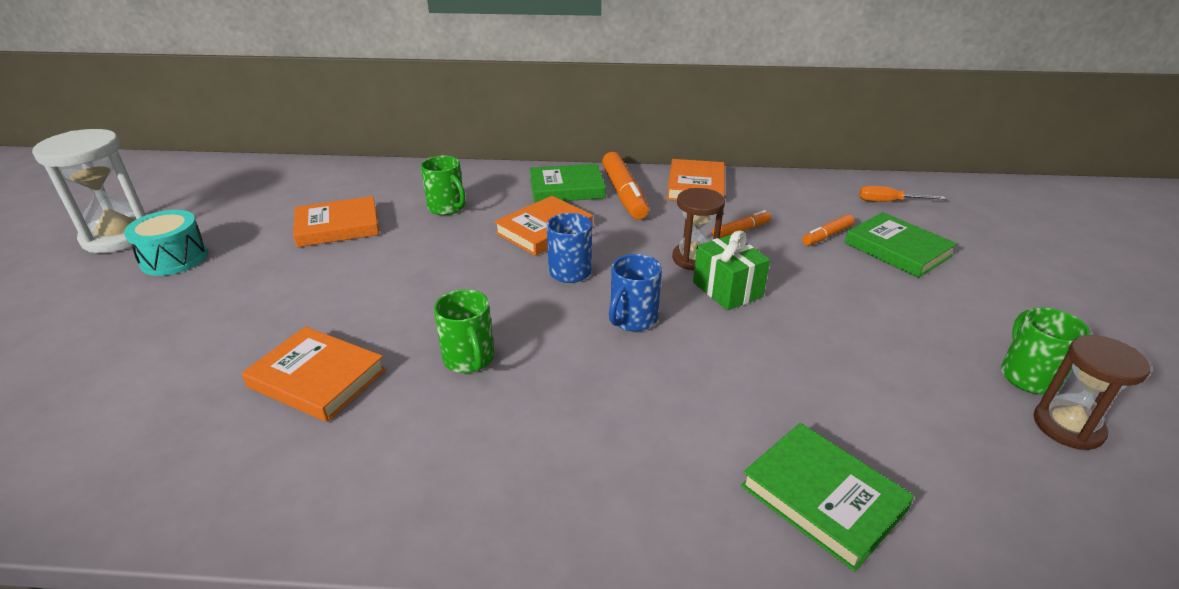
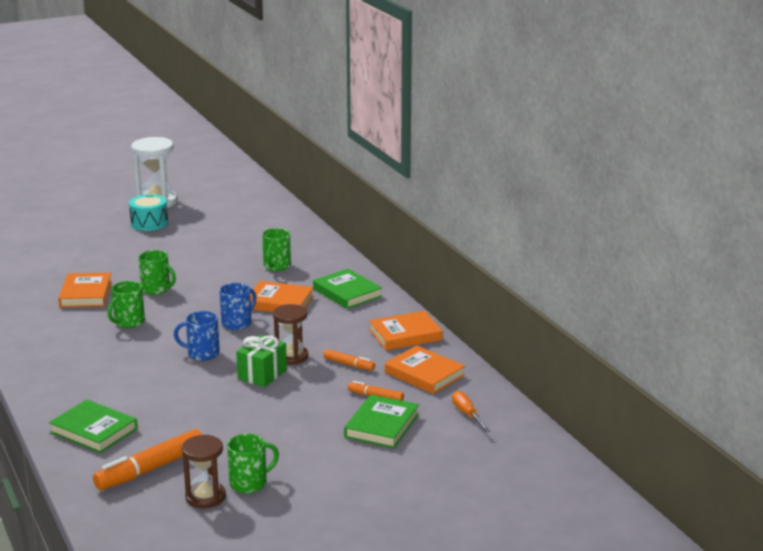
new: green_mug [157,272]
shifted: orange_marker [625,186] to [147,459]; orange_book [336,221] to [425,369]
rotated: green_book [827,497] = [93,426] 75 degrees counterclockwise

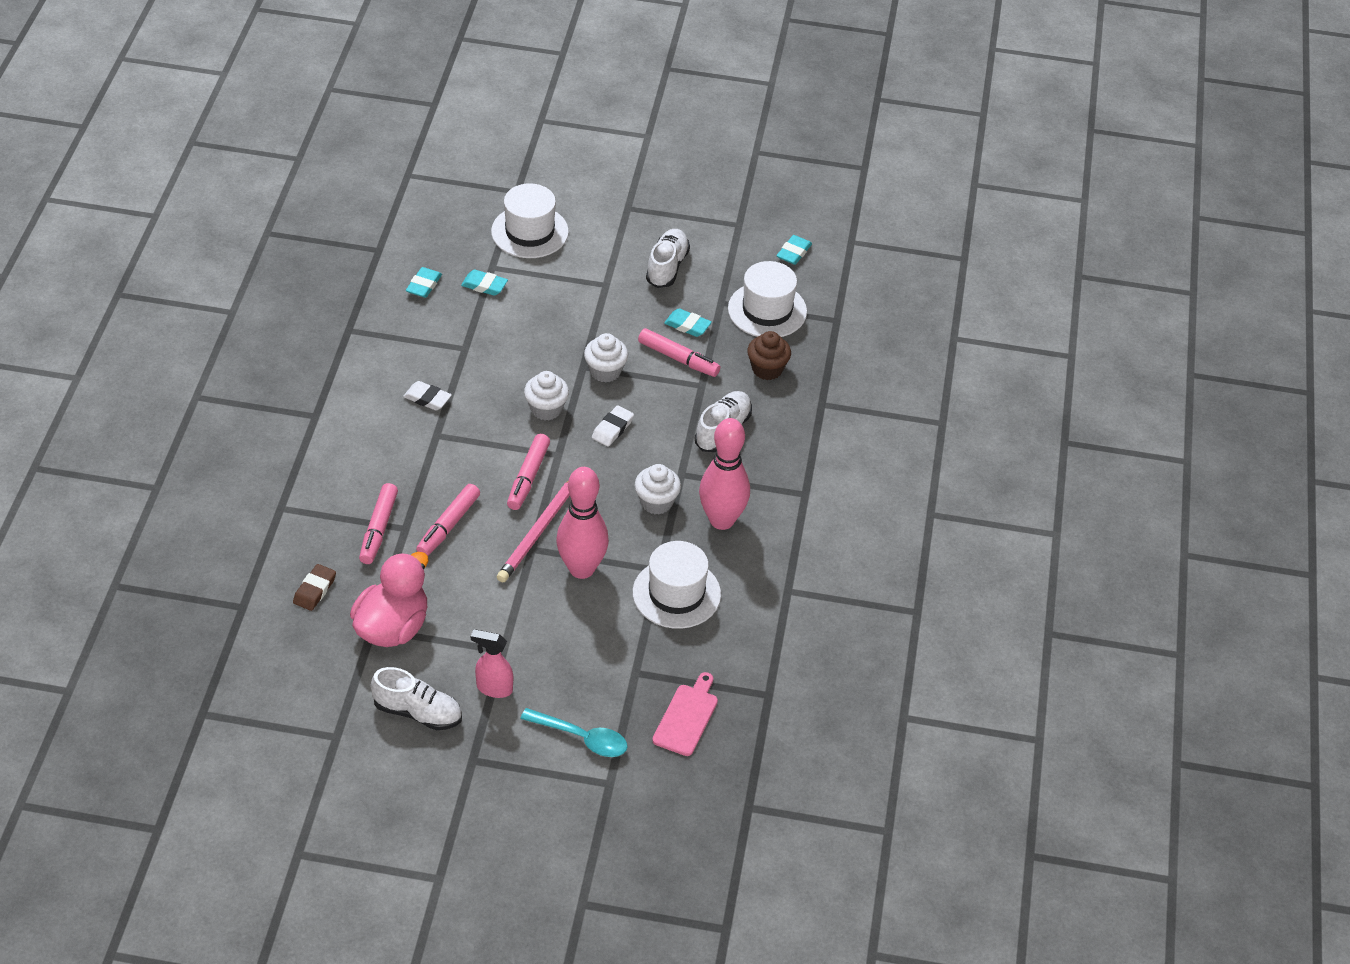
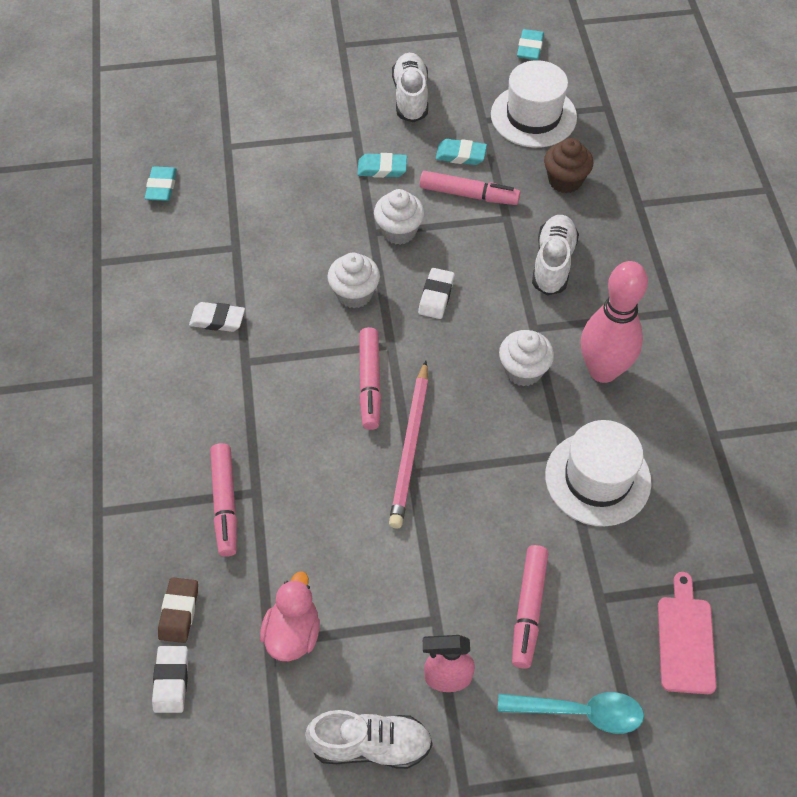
gone: white_hat [530,220]; pink_bowling_pin [582,523]
new: white_eraser [170,679]
shifted: turquoise_eraser [484,283] to [382,165]; pink_marker [448,520] to [530,607]
scaled: pink_duck [389,599] = [290,616] x0.65

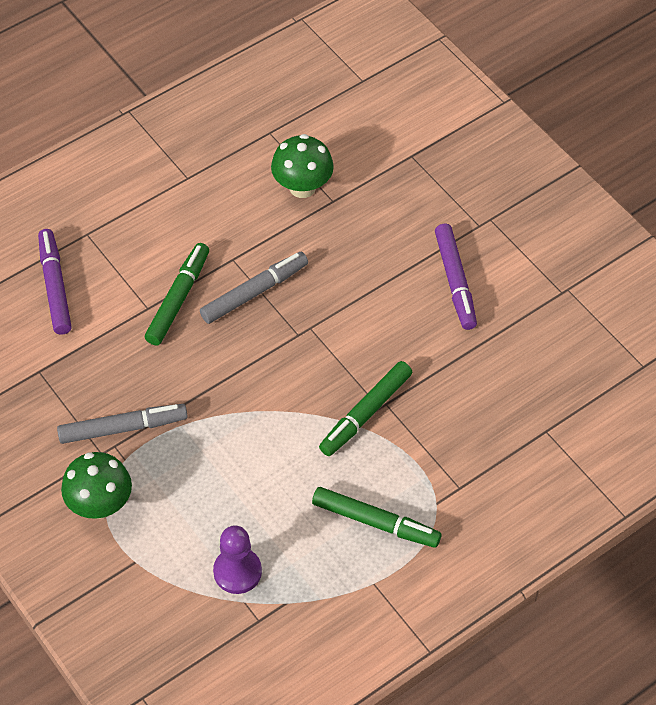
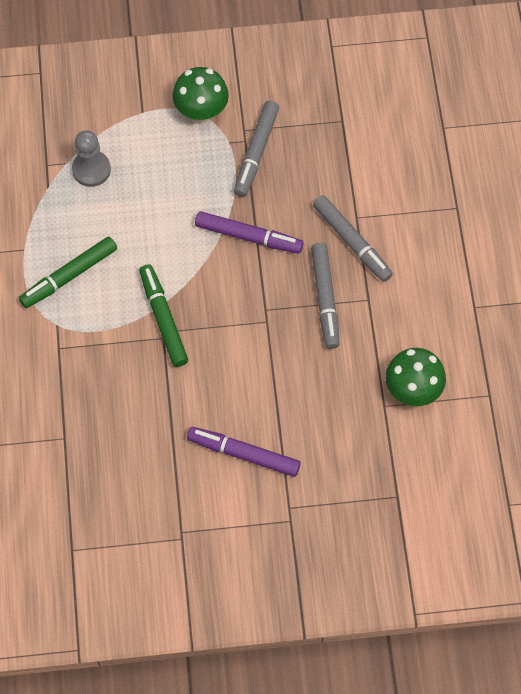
shifted: purple_marker [55,282] to [249,232]
repainted: green_marker [177,294] to grey_marker [353,238]; purple_pawn [237,560] to grey_pawn [91,158]

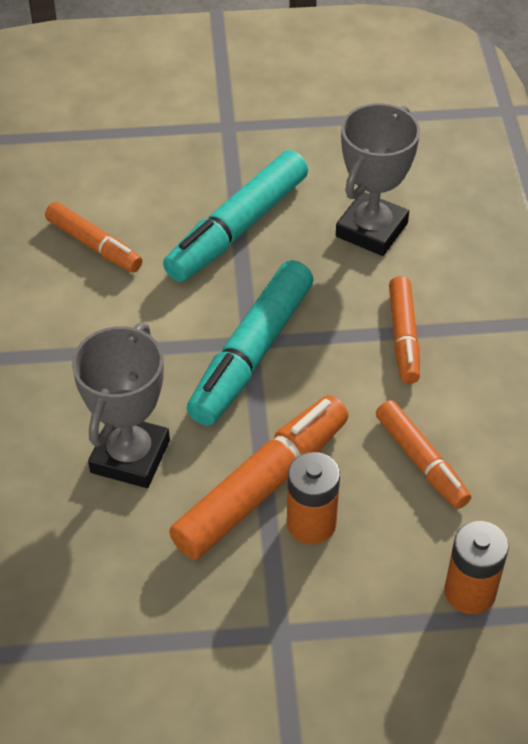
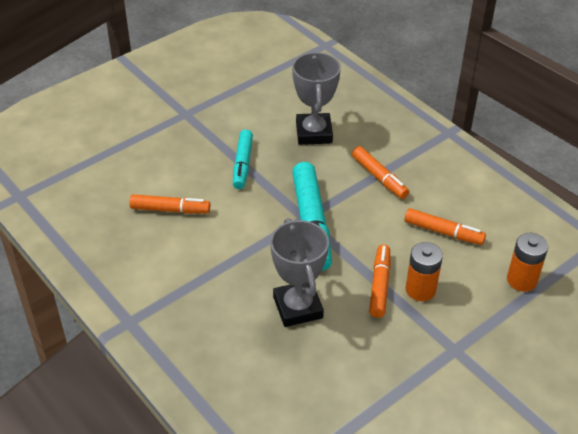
scaled: turquoise_marker [235,216] = [243,159] x0.61; orange_marker [259,477] = [380,281] x0.61

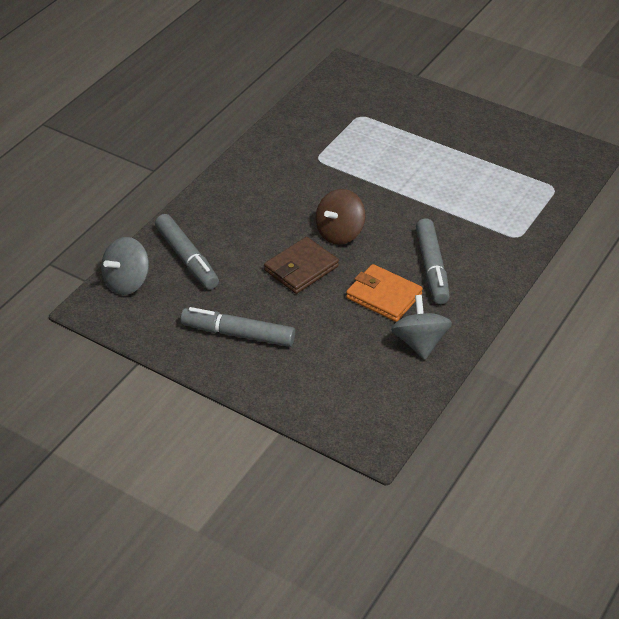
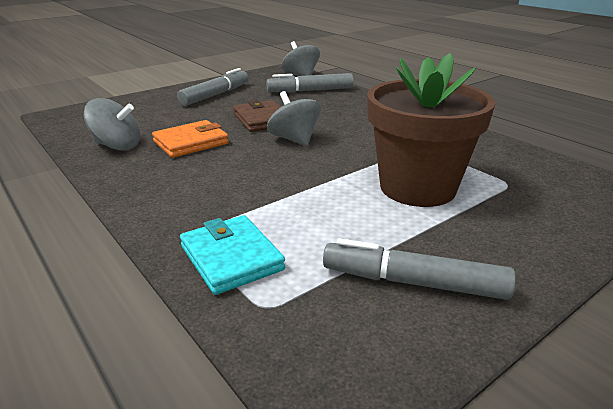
new: brown_flower_pot [431,130]; turquoise_wallet [232,255]
shifted: grey_marker [433,261] to [419,269]
repainted: brown_spinning_top [340,217] to grey_spinning_top [294,118]

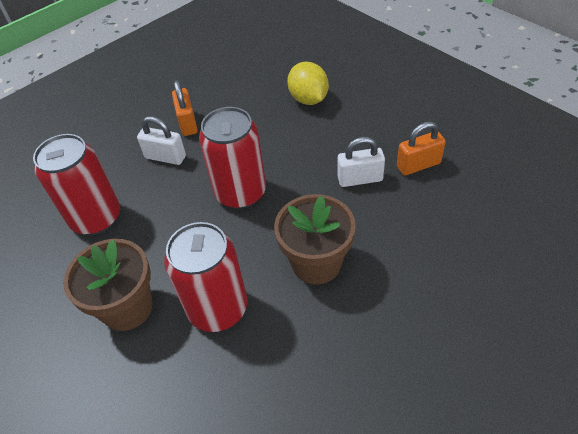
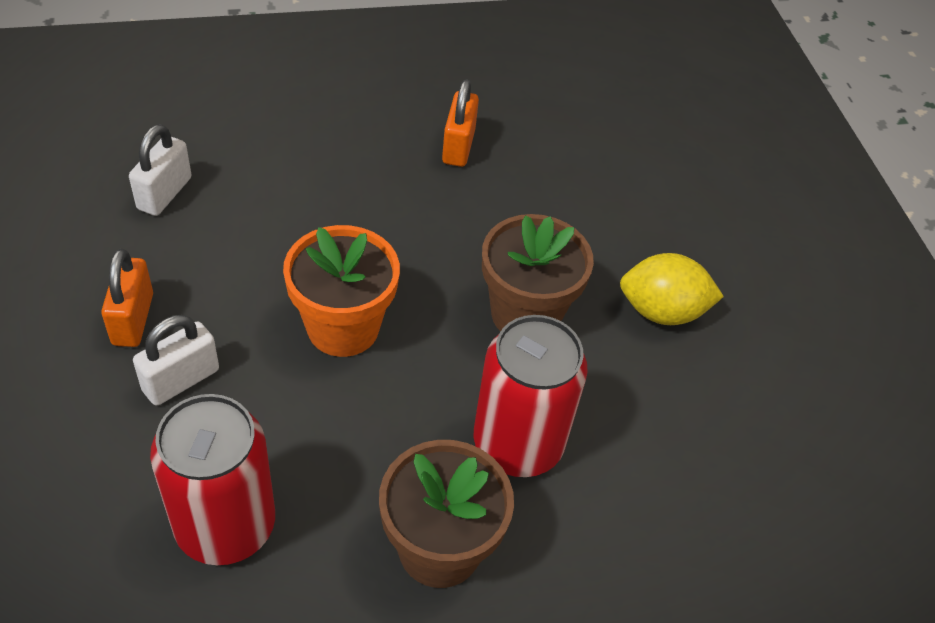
shifted: yellow_lemon [308,83] to [672,289]; white_padlock [361,162] to [160,170]
swapped: red_can [232,158] to orange_flower_pot [341,291]
rotated: orange_padlock [185,108] = [127,298] 75 degrees clockwise

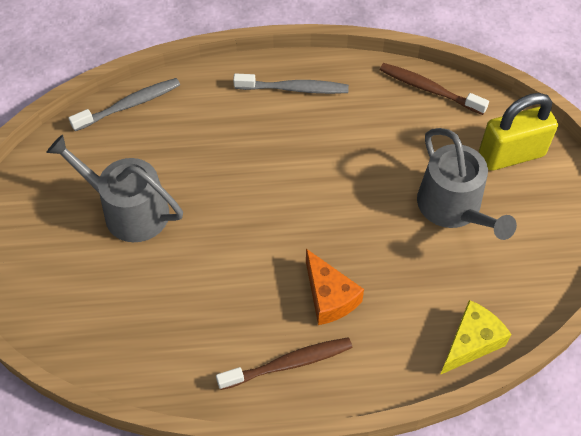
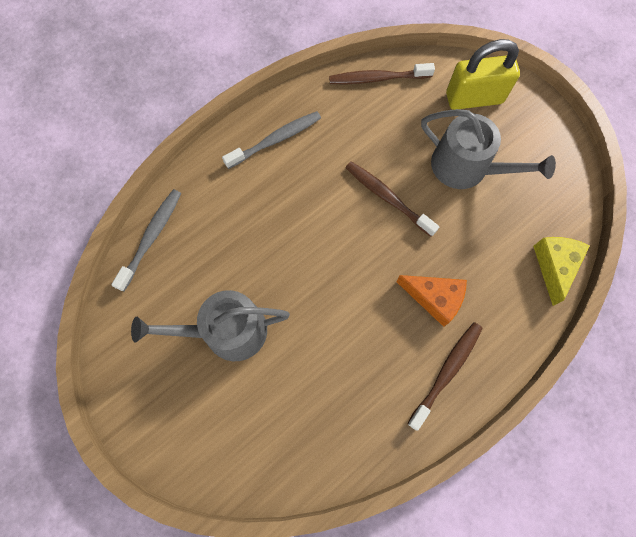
new: brown_toothbrush [392,199]
rotated: yellow_padlock [518,132] = [483,74] 45 degrees clockwise

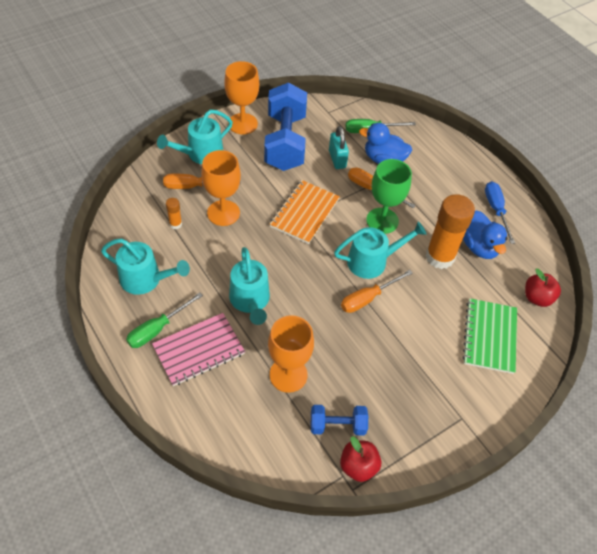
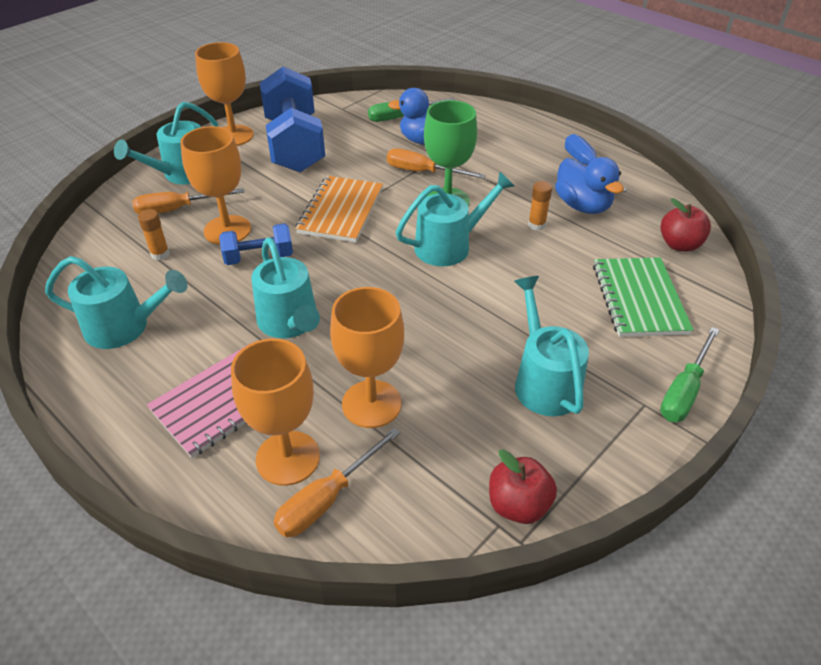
gone: turquoise_padlock [339,147]
new: turquoise_watering_can [551,346]; orange_goblet [275,412]
shifted: orange_screwdriver [377,291] to [337,482]; green_screwdriver [164,320] to [689,374]; blue_dumbbell [339,420] to [256,244]
scaled: orange_glue_stick [450,231] = [540,206] x0.43

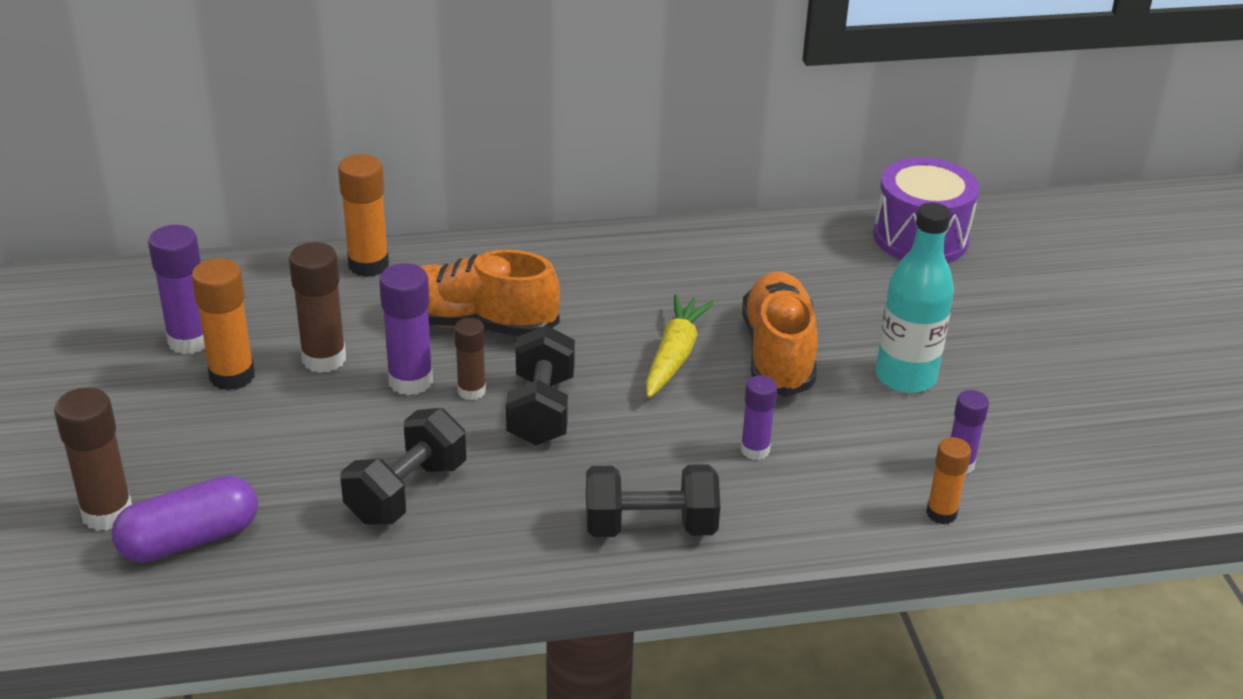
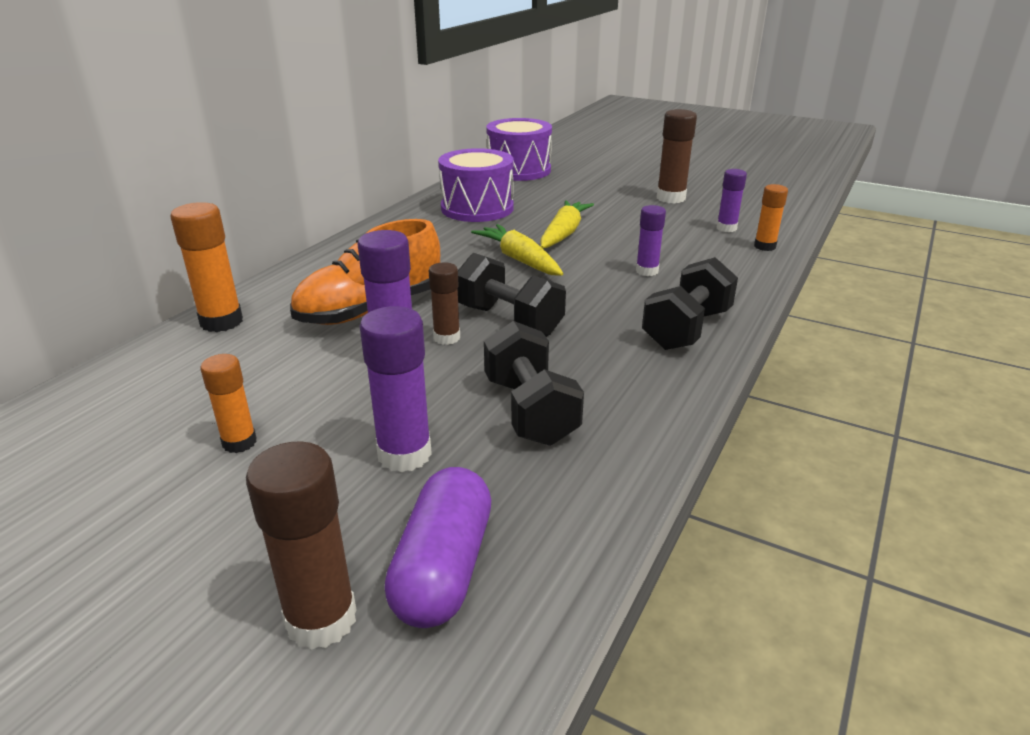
gone: turquoise_bottle [914,297]
new: purple_drum [476,185]
shifted: purple_glue_stick [176,289] to [396,389]; brown_glue_stick [317,307] to [677,156]
swapped: orange_shoe [780,334] to yellow_carrot [567,224]
scaled: orange_glue_stick [223,324] = [228,403] x0.63

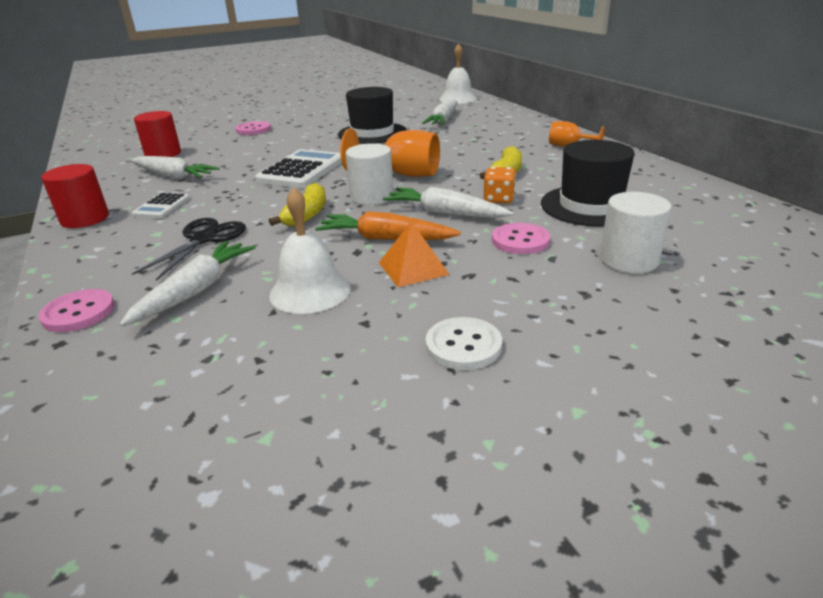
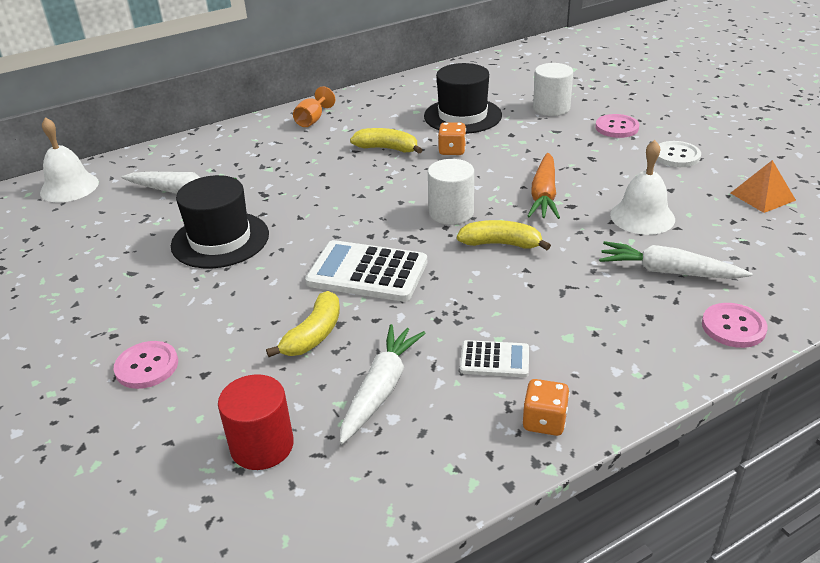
gone: orange_goblet [390,153]; white_carrot [448,202]; black_scissors [189,249]
new: yellow_banana [303,324]
shifted: orange_pyramid [414,254] to [763,186]; pink_button [521,238] to [617,126]
swapped: red_cylinder [75,196] to orange_dice [546,407]

